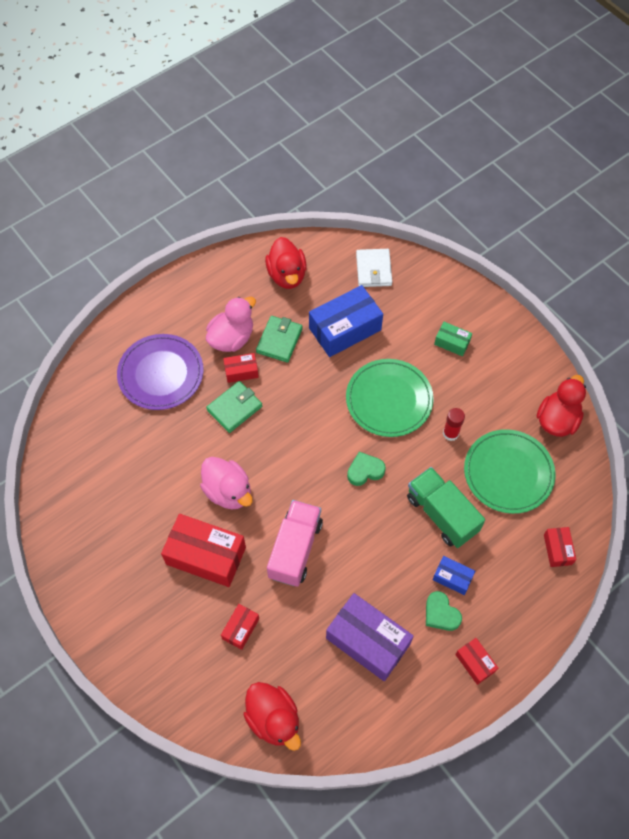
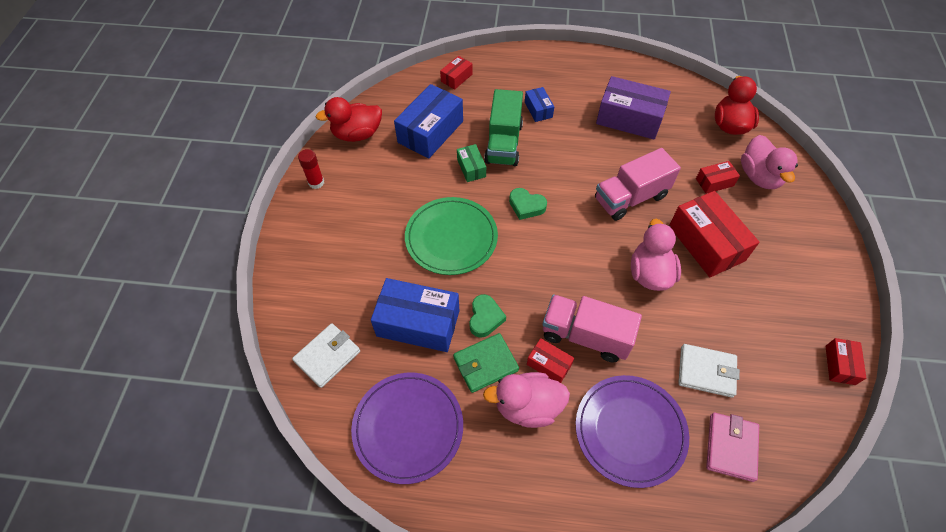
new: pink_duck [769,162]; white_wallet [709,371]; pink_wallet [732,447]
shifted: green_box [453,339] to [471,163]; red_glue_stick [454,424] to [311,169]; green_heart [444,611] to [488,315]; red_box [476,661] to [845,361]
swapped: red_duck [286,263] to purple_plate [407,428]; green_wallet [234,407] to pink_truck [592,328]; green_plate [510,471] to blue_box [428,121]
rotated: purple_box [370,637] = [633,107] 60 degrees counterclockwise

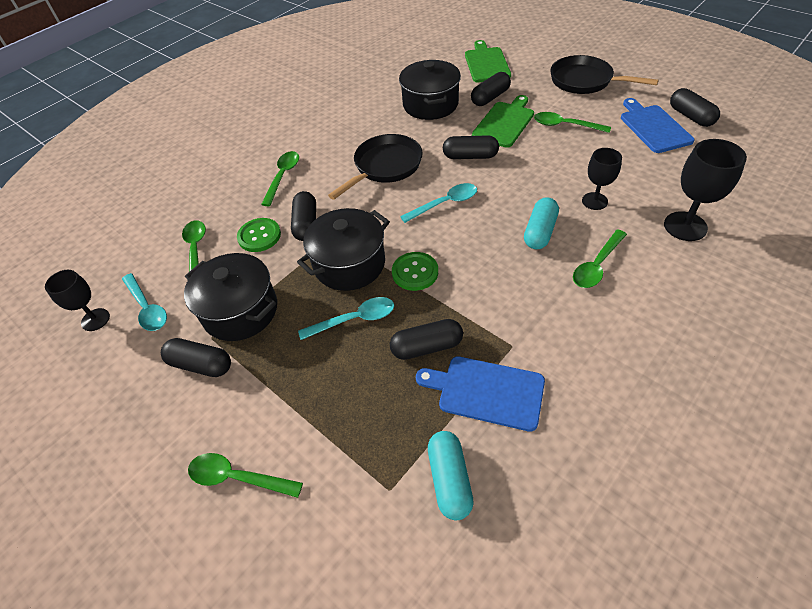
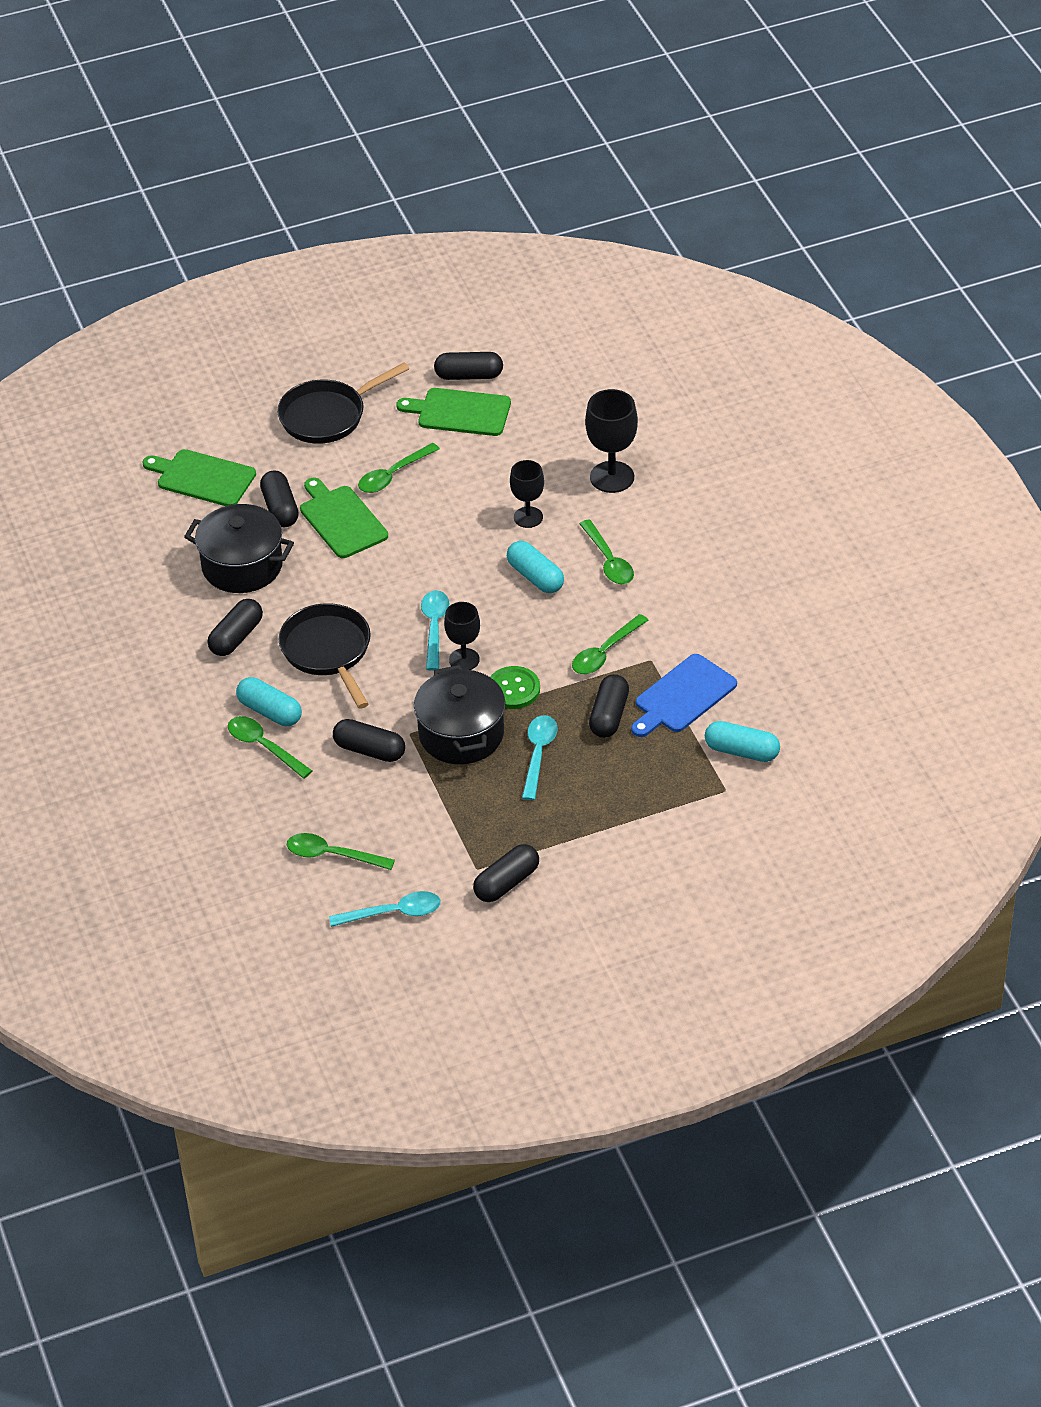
gone: green_button [259,235]; black_pot [230,297]
new: turquoise_capsule [269,701]
shifted: black_capsule [471,147] to [235,627]; black_goblet [77,300] to [462,636]; green_spoon [245,475] to [610,644]
repainted: blue_cutting_board [658,125] to green_cutting_board [453,412]

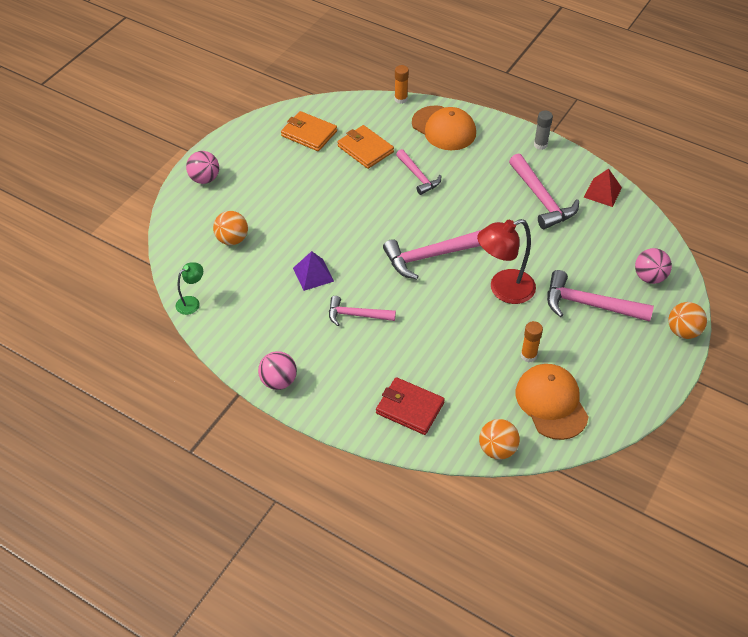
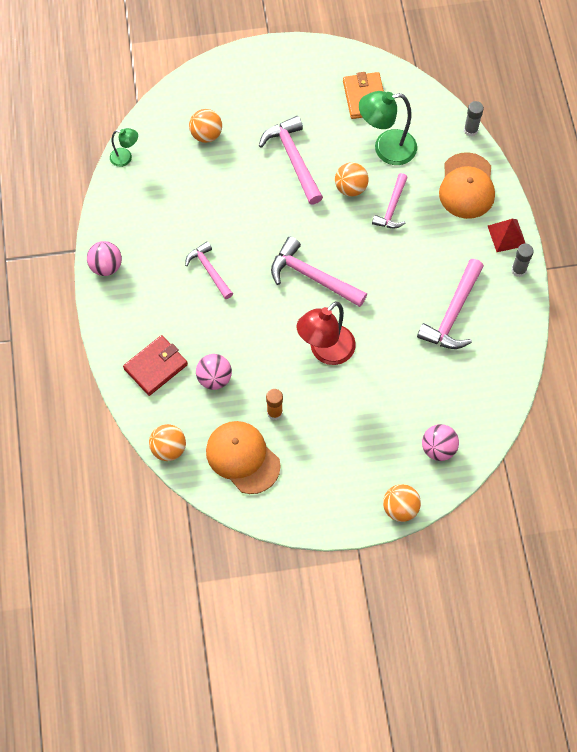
gone: purple_pyramid [313,271]
new: orange_ball [352,179]
shifted: pink_ball [202,167] to [214,372]; red_pyramid [603,188] to [507,235]; pink_hammer [600,296] to [291,160]
swapped: orange_wallet [365,147] to green_lamp [388,128]
repainted: orange_glue_stick [402,84] to grey_glue_stick [474,119]
rotated: red_lamp [506,261] = [326,333] 75 degrees counterclockwise; orange_cap [552,402] = [243,457] 75 degrees counterclockwise; red_wallet [410,406] = [155,365] 60 degrees clockwise

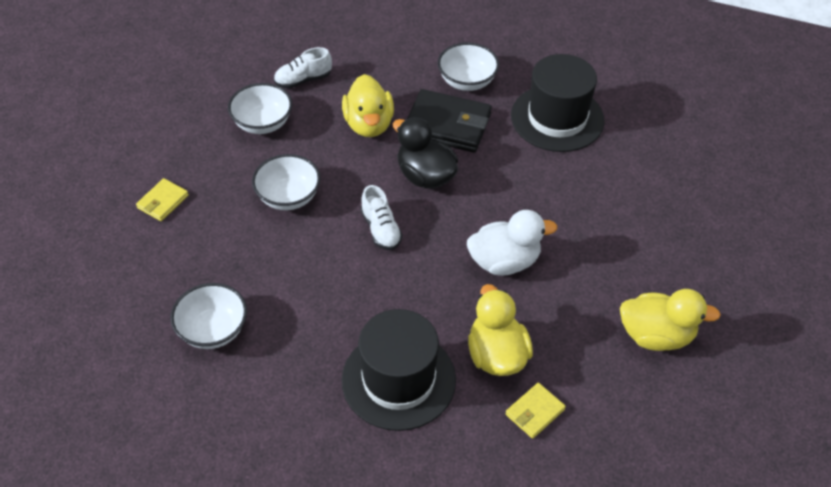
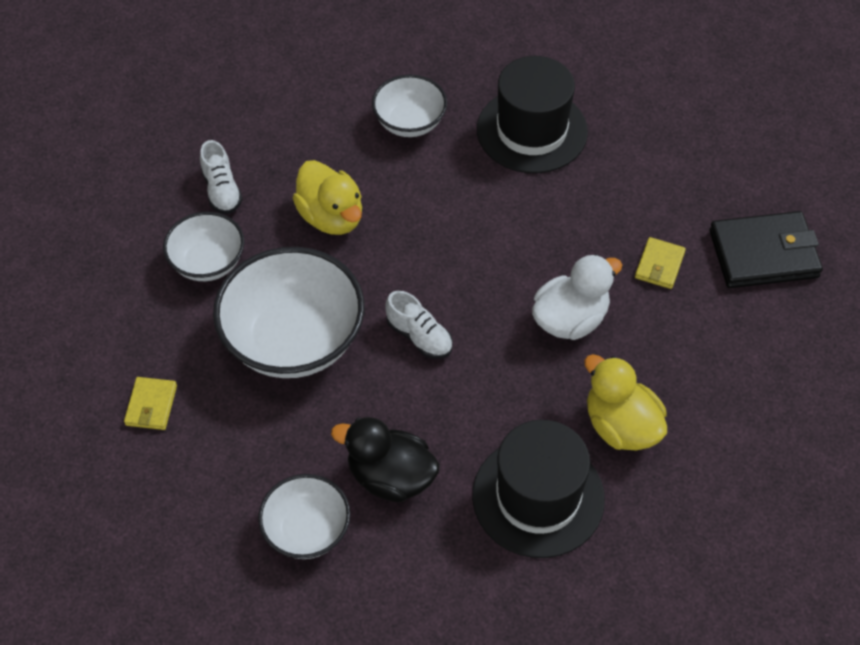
gone: yellow_duck [670,320]
shifted: black_wallet [449,121] to [766,249]; black_duck [425,153] to [385,459]; yellow_wallet [535,411] to [660,263]
rotated: white_shoe [303,68] = [221,177] 60 degrees counterclockwise
scaled: white_bowl [286,182] = [288,312] x1.77

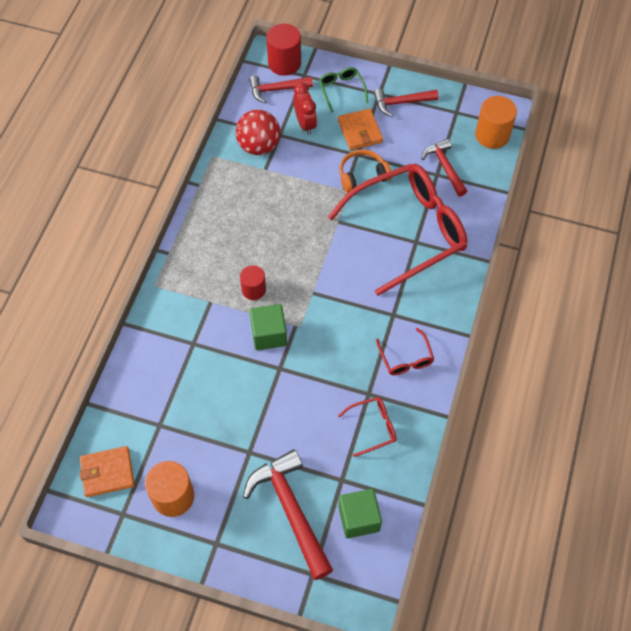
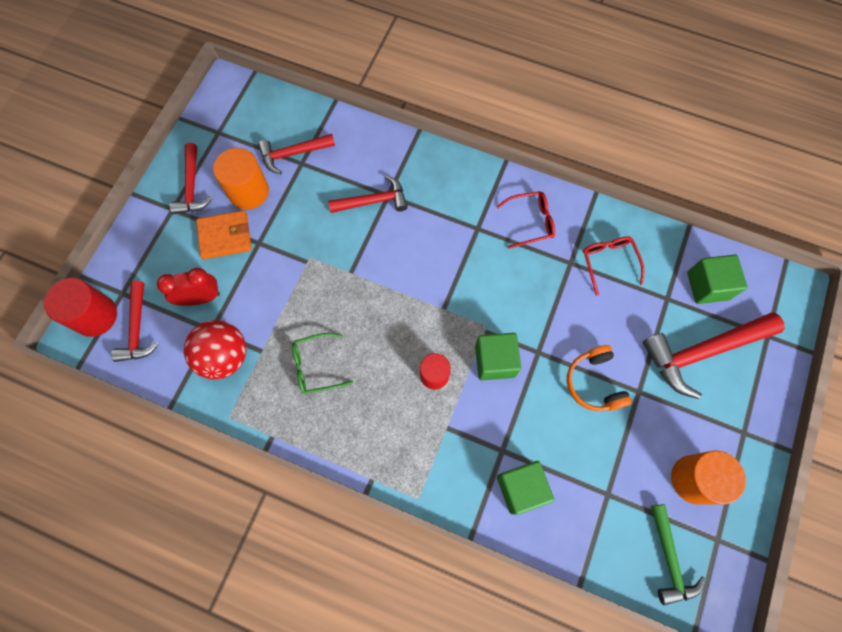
new: green_cube [525,488]
shifted: green_glasses [343,90] to [322,363]; orange_cylinder [496,122] to [241,179]; orange_headphones [365,171] to [599,378]
swapped: red_glasses [397,230] to red_hammer [368,194]; orange_wallet [107,471] to green_hammer [678,554]

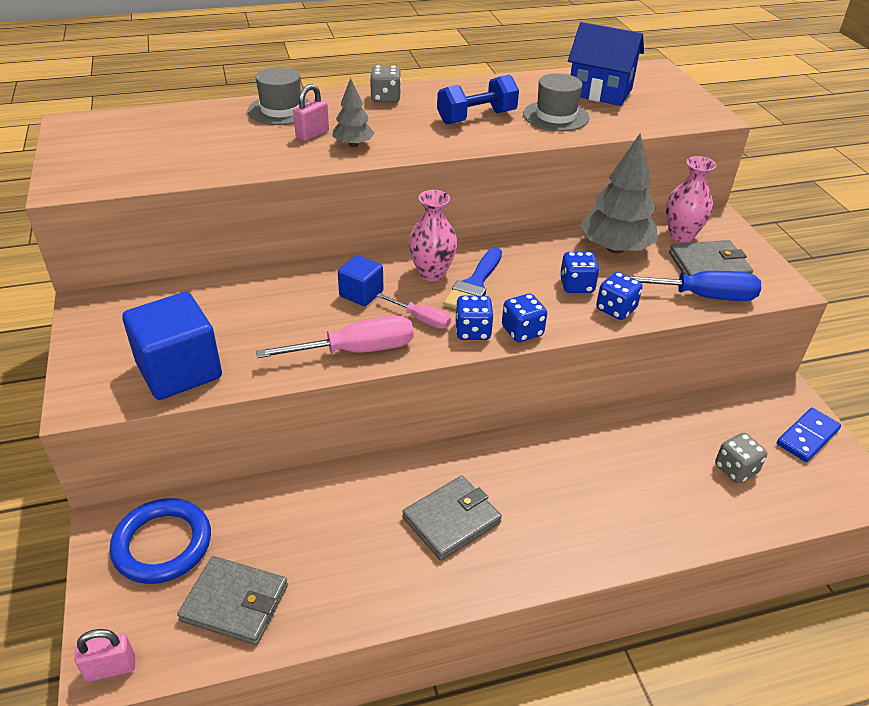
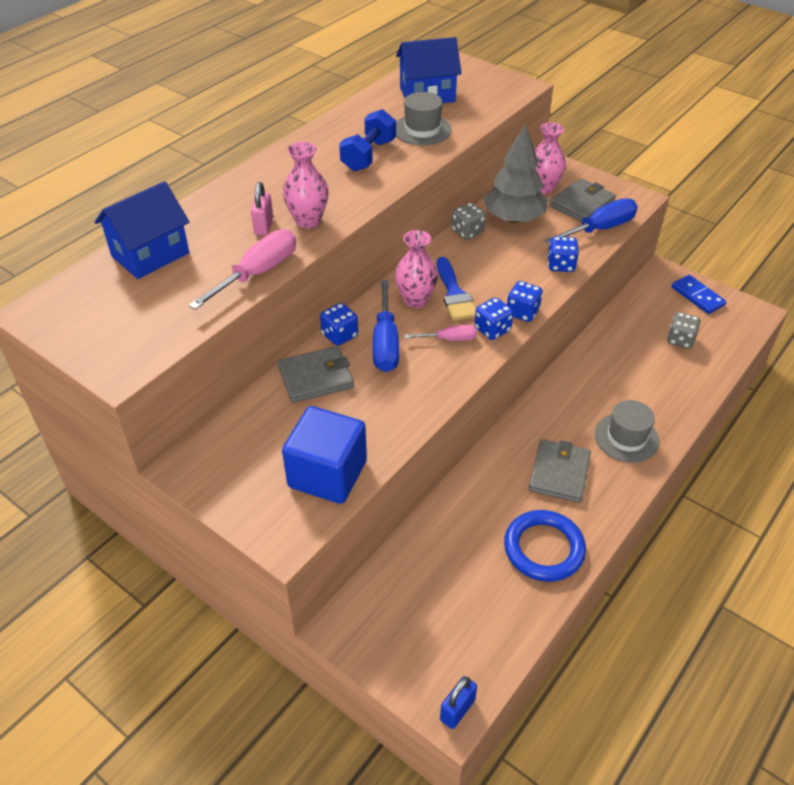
new: blue_house [142,230]
shifted: grey_dice [385,84] to [469,221]; grey_hat [278,96] to [627,431]; blue_dice [580,272] to [339,324]; pink_screwdriver [335,336] to [242,269]; blue_ring [160,541] to [545,546]; grey_wallet [232,600] to [316,374]
swapped: grey_tree [353,112] to pink_vase [306,185]; blue_cube [360,280] to blue_screwdriver [386,326]
repainted: pink_padlock [104,655] to blue_padlock [458,702]
rotated: blue_domino [809,435] = [699,294] 45 degrees counterclockwise

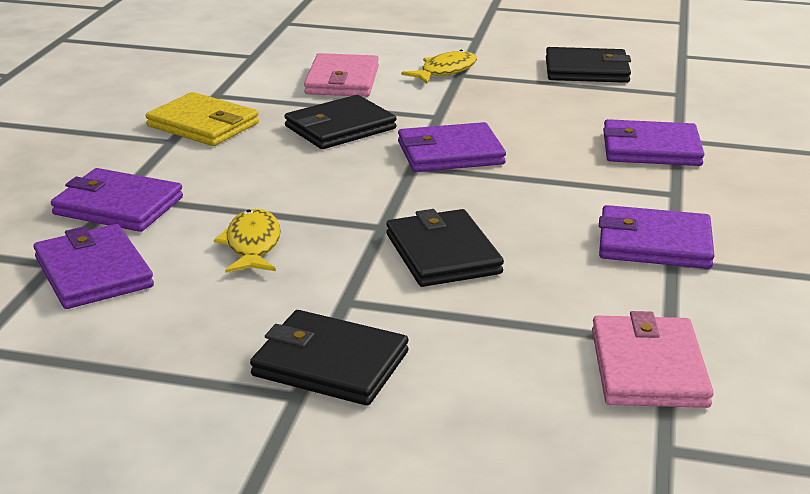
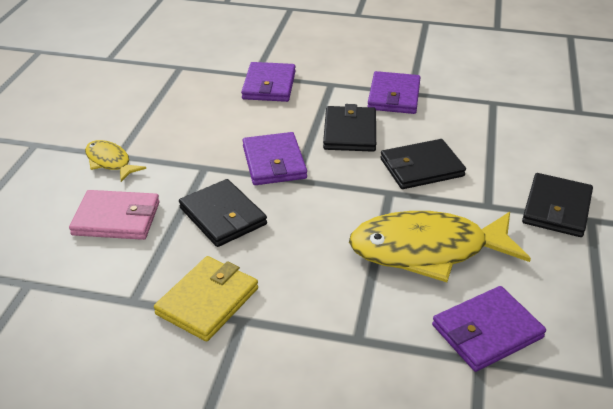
gone: purple_wallet [117,200]; pink_wallet [653,359]
shifted: black_wallet [588,65] to [349,128]
scaled: yellow_fish [247,241] = [440,246] x2.03

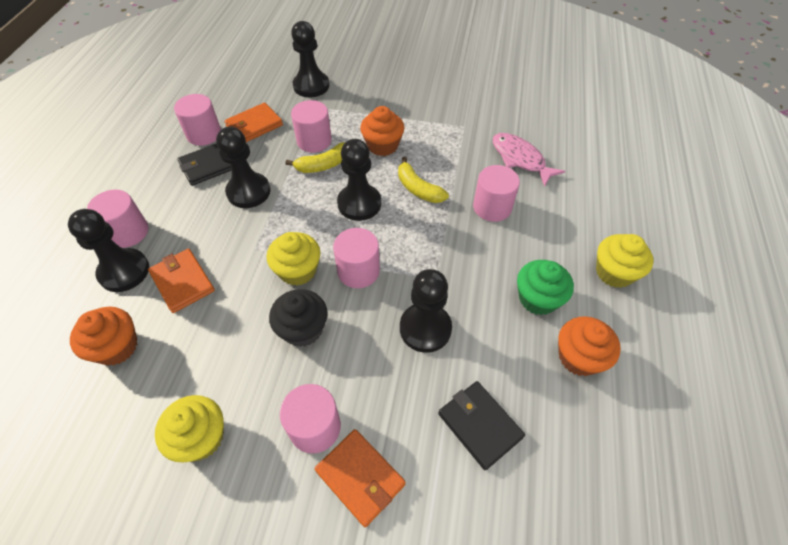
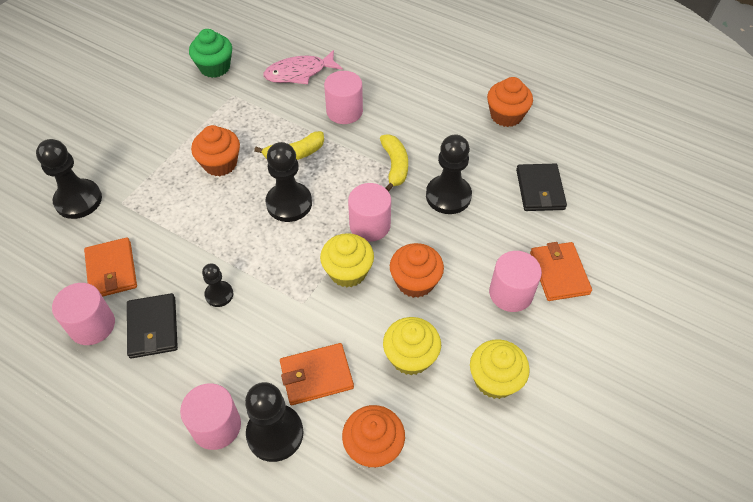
gone: pink_cylinder [311,126]
shifted: yellow_banana [315,157] to [394,163]; yellow_cupcake [625,261] to [412,346]; green_cupcake [545,287] to [210,53]
repainted: black_cupcake [298,318] to orange_cupcake [417,270]
rotated: black_wallet [481,425] = [541,187] 75 degrees counterclockwise; orange_wallet [360,478] = [561,271] 75 degrees counterclockwise
scaled: black_pawn [243,167] = [217,285] x0.56

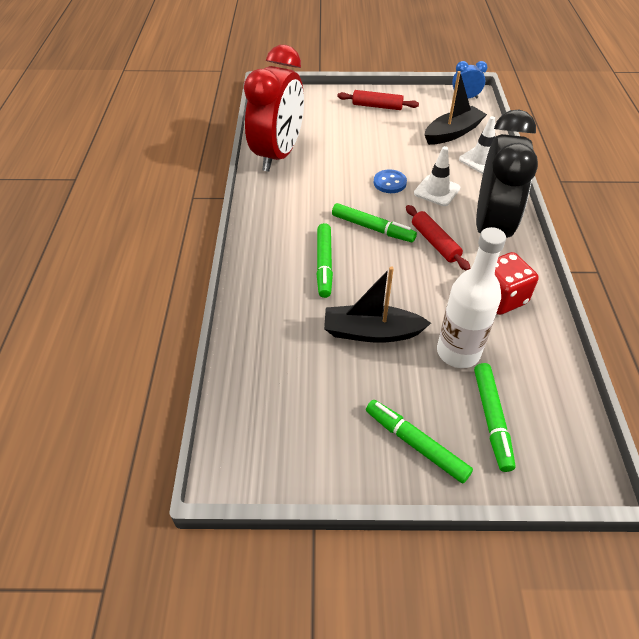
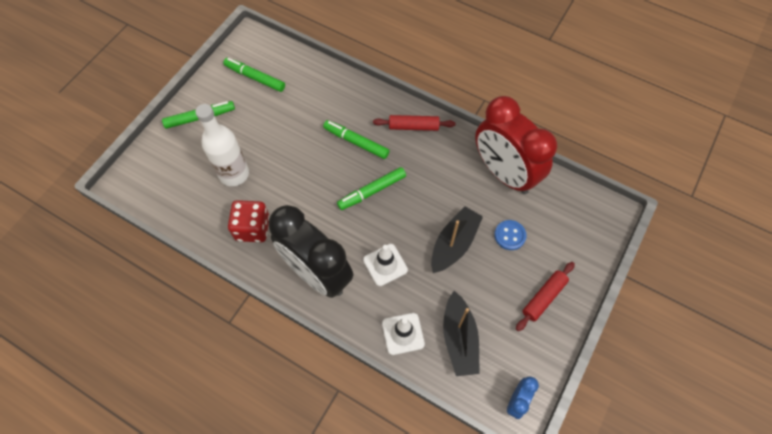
shifted: blue_button [390,181] to [510,235]; red_rolling_pin [438,238] to [414,123]; black_boat [377,305] to [457,239]; green_marker [495,417] to [254,75]

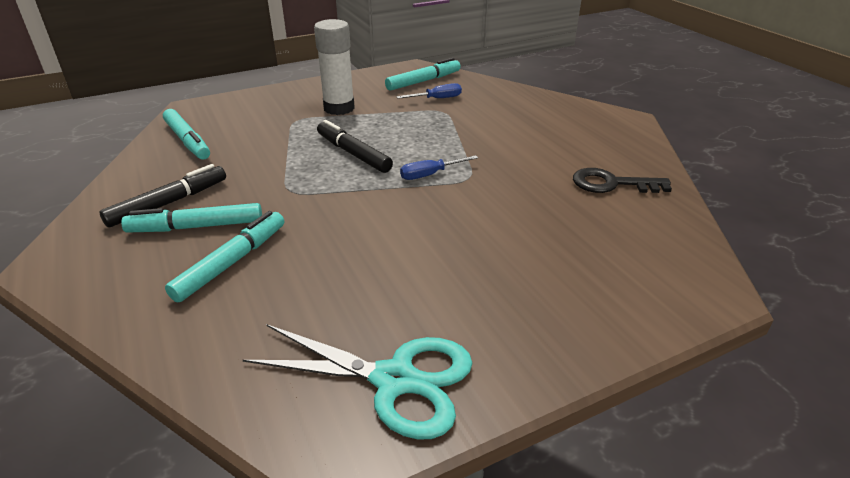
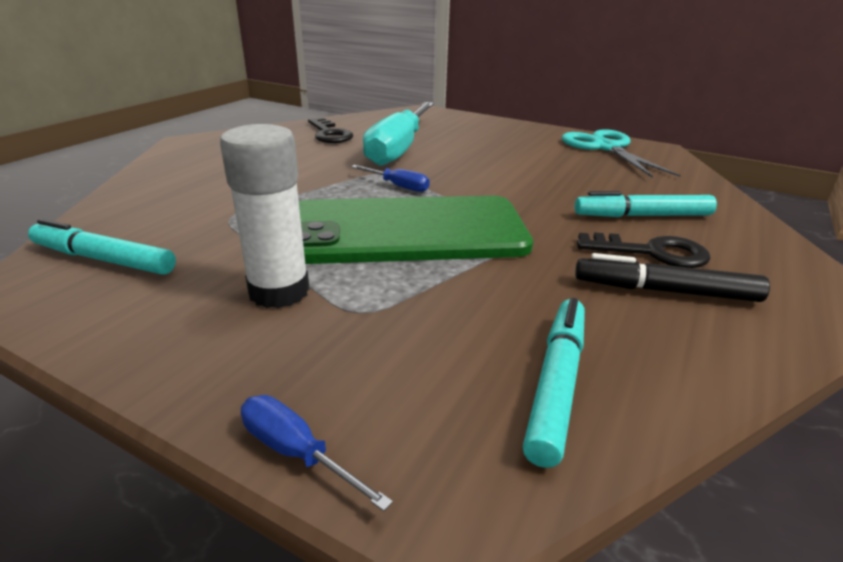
new: turquoise_screwdriver [398,134]
shifted: blue_screwdriver [429,91] to [317,453]
swapped: black_marker [355,146] to green_phone [416,230]; turquoise_marker [191,218] to black_key [644,250]

